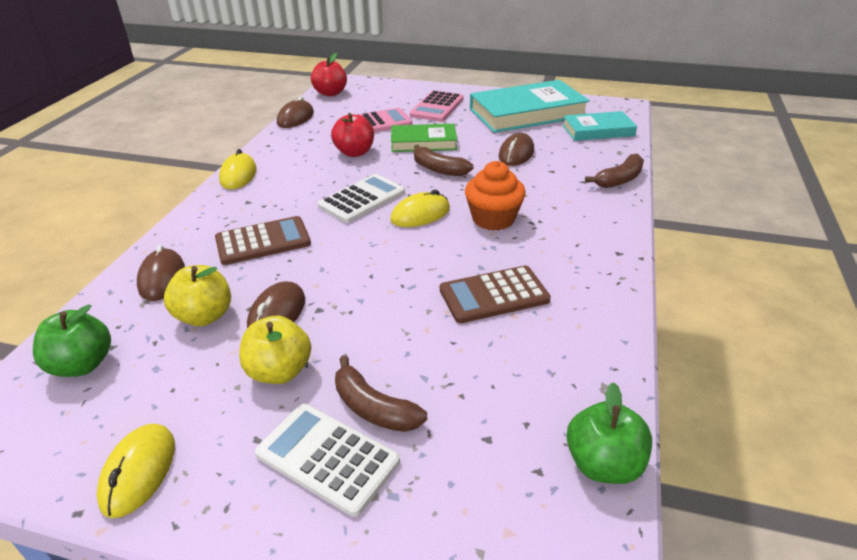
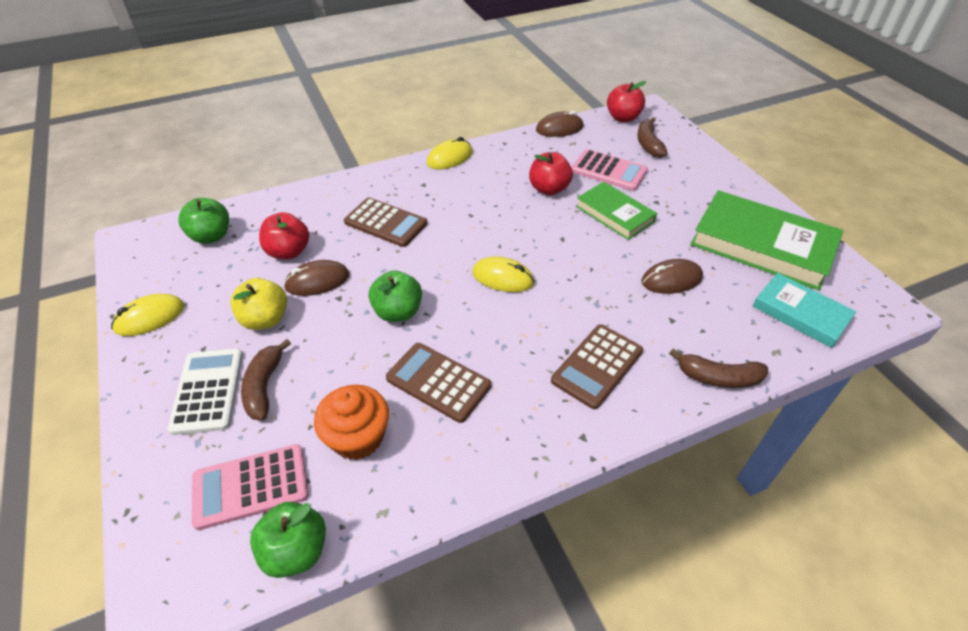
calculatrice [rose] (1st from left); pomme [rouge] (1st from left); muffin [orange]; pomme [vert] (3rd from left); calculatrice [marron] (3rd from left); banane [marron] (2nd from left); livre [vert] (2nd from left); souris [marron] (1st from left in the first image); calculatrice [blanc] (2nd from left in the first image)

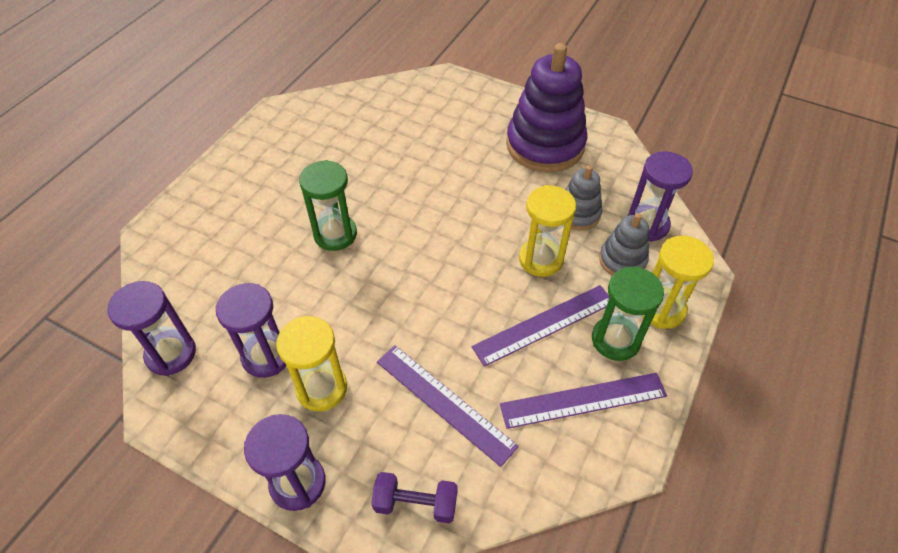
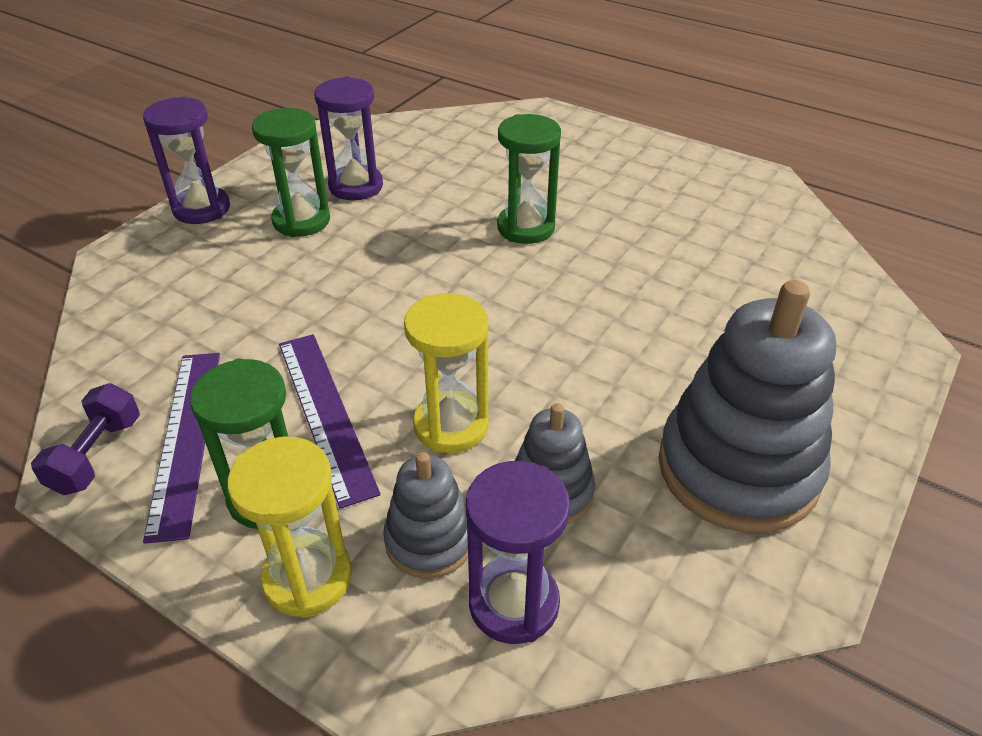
haltère [violet]; sablier [vert] (2nd from left); jouet à empiler [gris] (3rd from left); sablier [violet] (1st from left in the first image); règle [violet] (1st from left in the first image)

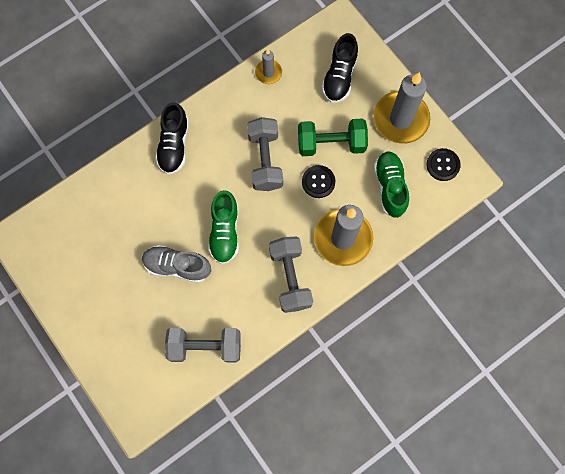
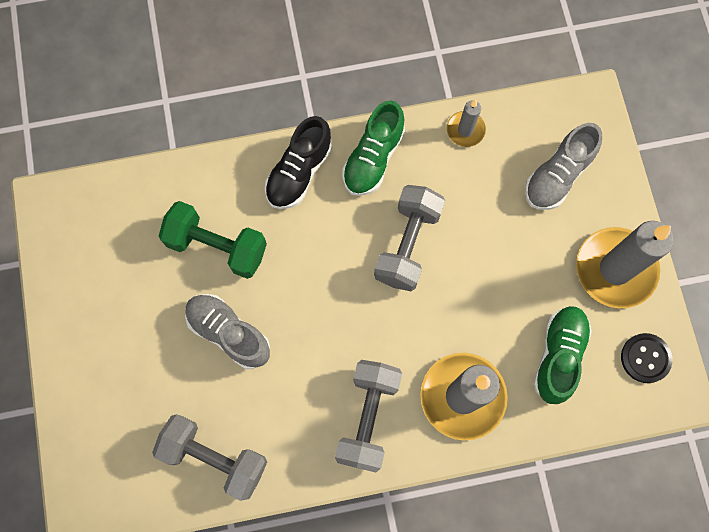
haltère [vert]; chaussure [vert] (1st from left); chaussure [gris] (2nd from left); bouton [noir] (1st from left in the first image)

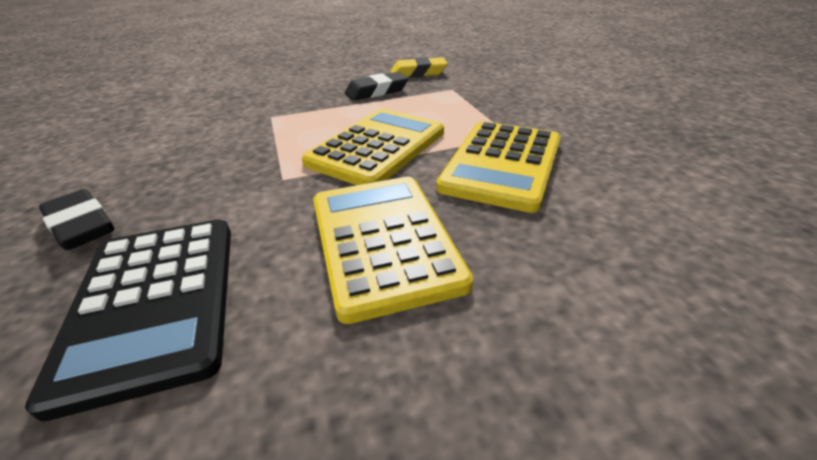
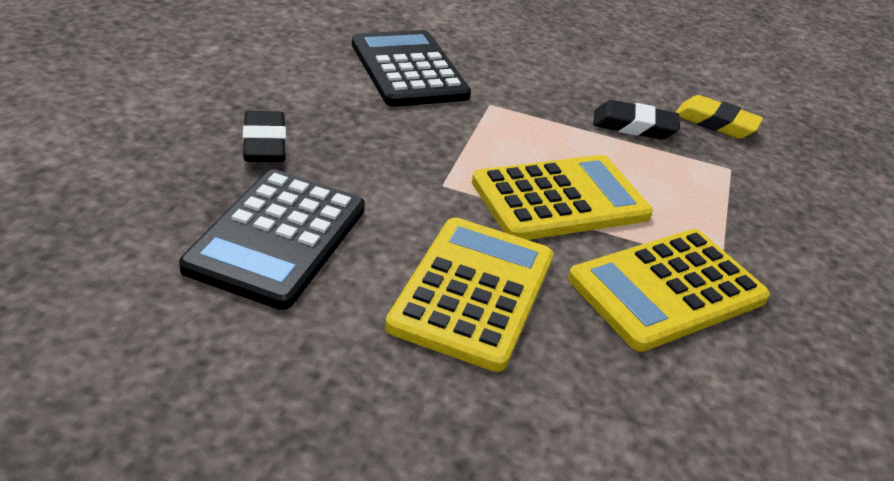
calculatrice [noir] (2nd from left)

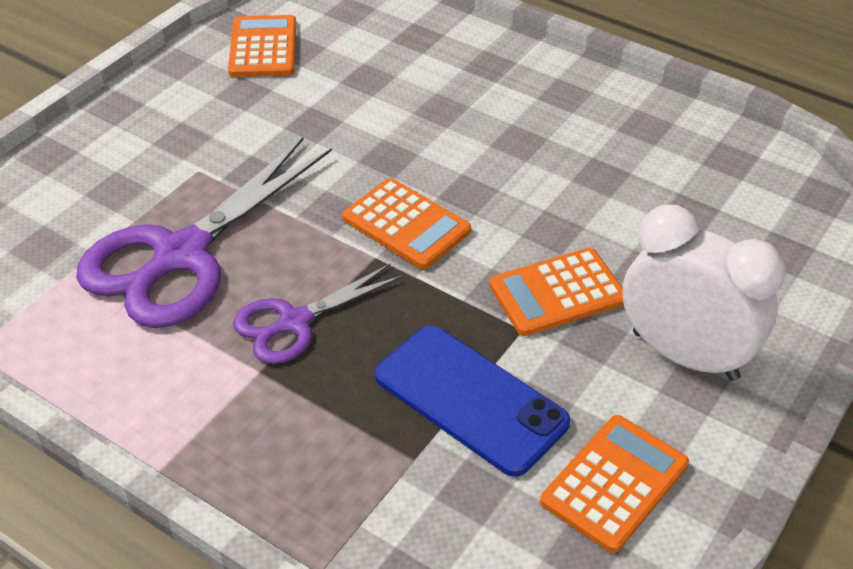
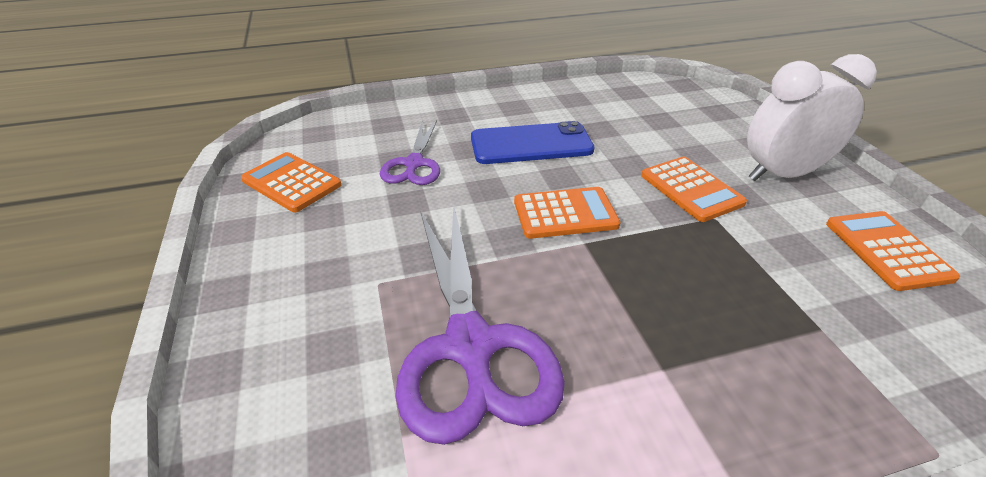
ciseaux [violet] (1st from left); téléphone [bleu]; calculatrice [orange] (3rd from left)

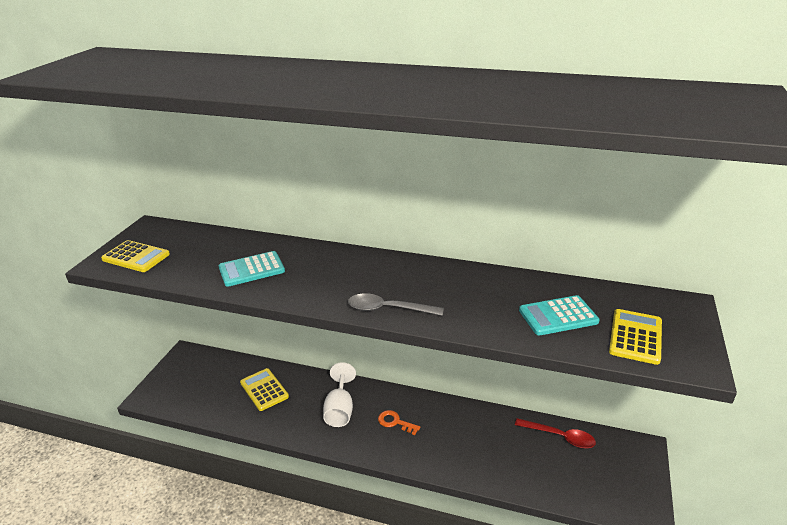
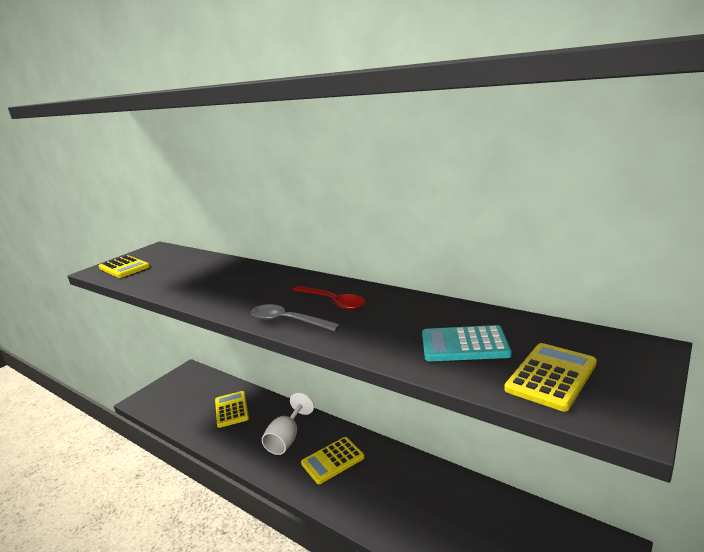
cuillère [rouge]; calculatrice [jaune] (3rd from left); calculatrice [turquoise] (1st from left in the first image)

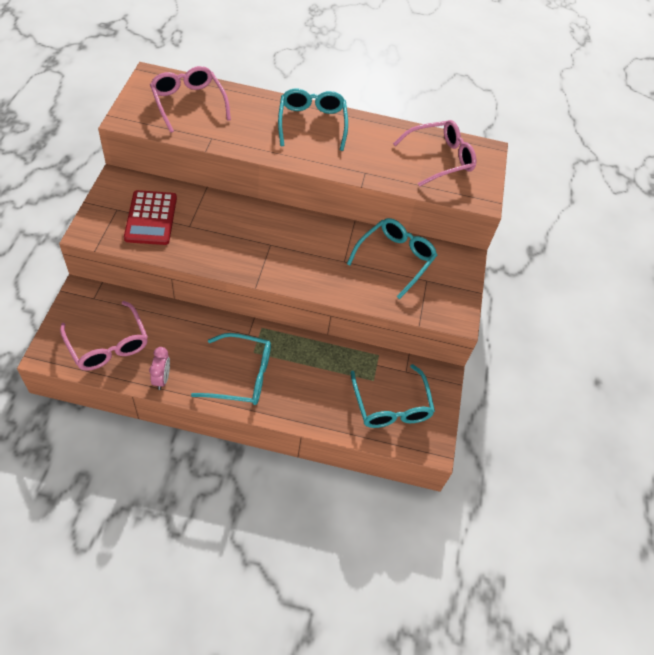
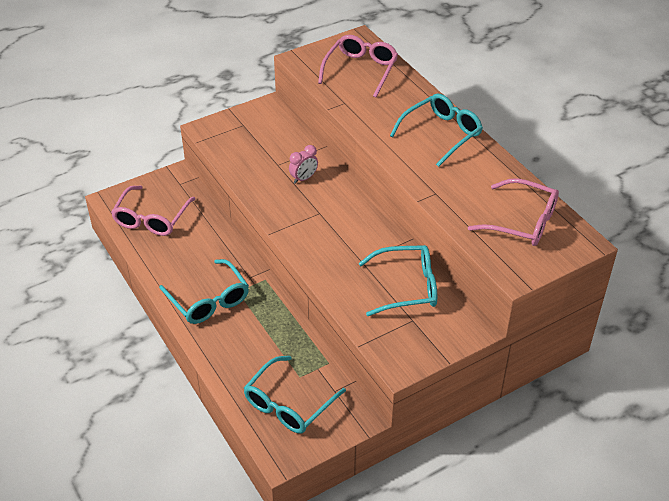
réveil [rose]; calculatrice [rouge]

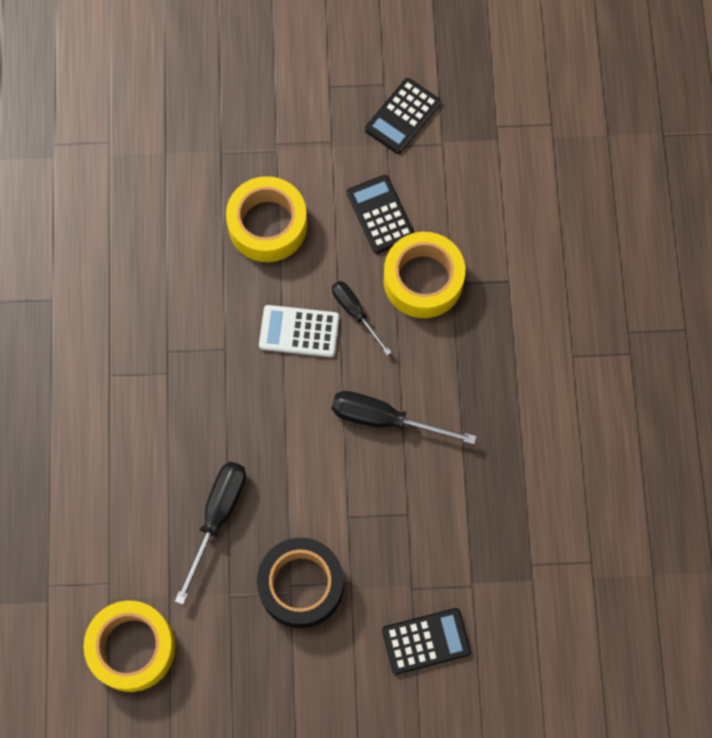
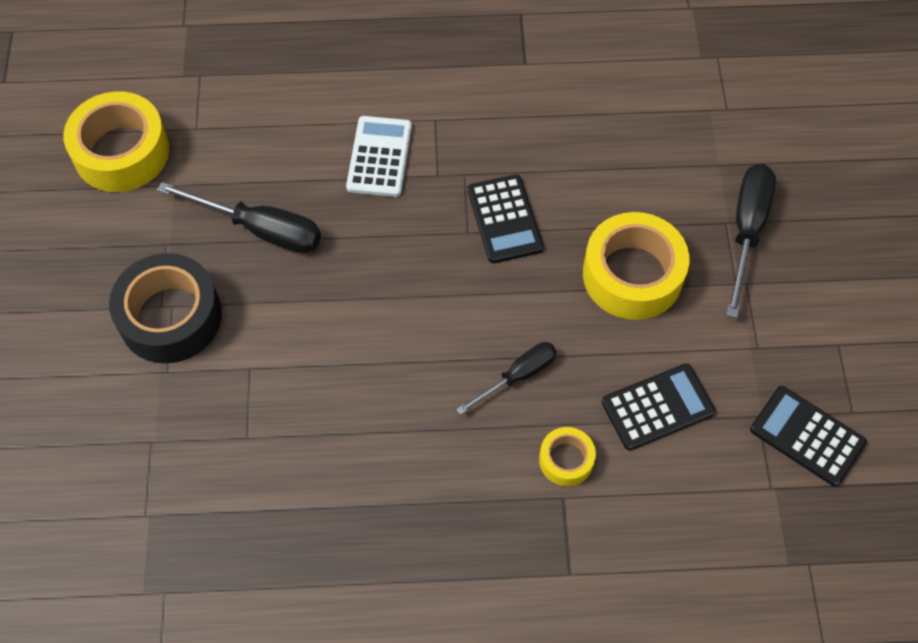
calculatrice [blanc]; calculatrice [noir] (1st from left); ruban adhésif [jaune] (2nd from left); tournevis [noir] (3rd from left)

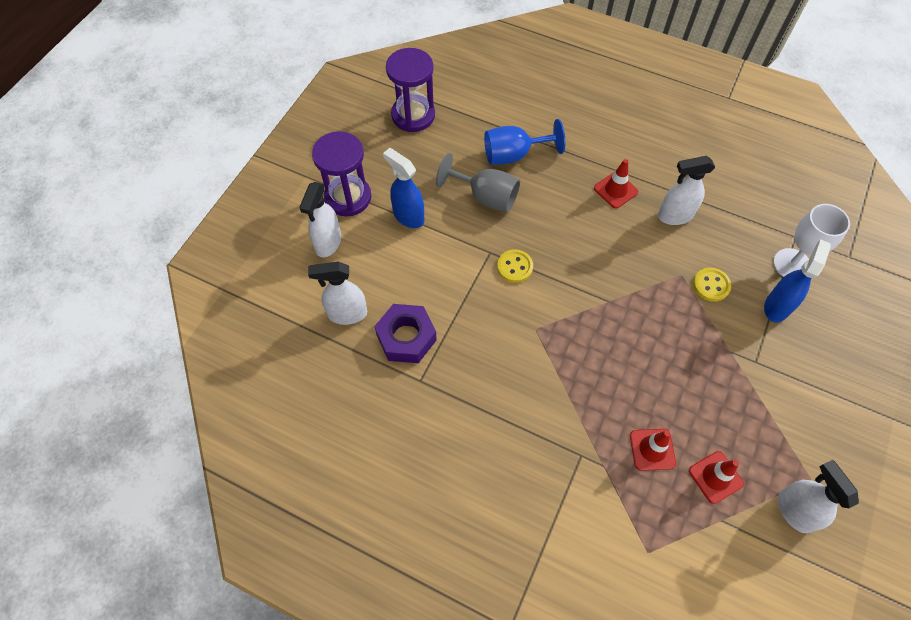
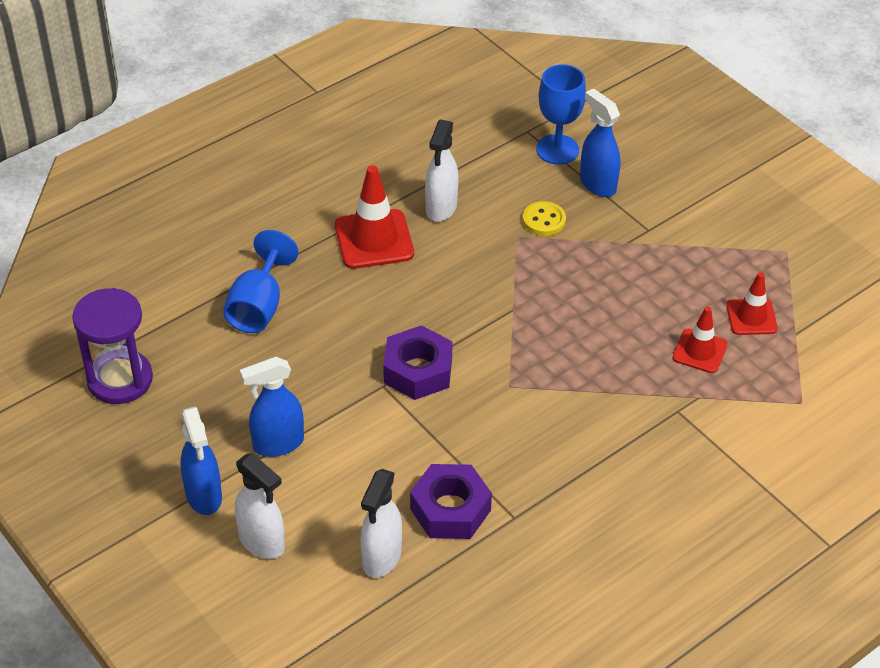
vaporisateur [bleu] (1st from left); cône de chantier [rouge] (1st from left); écrou [violet] (1st from left); verre à pied [bleu] (2nd from left); verre à pied [gris]; vaporisateur [blanc] (4th from left in the first image)

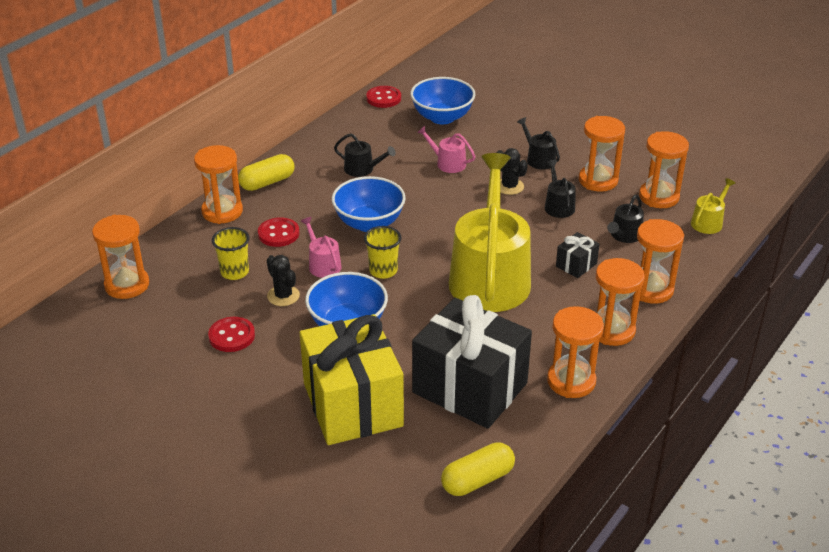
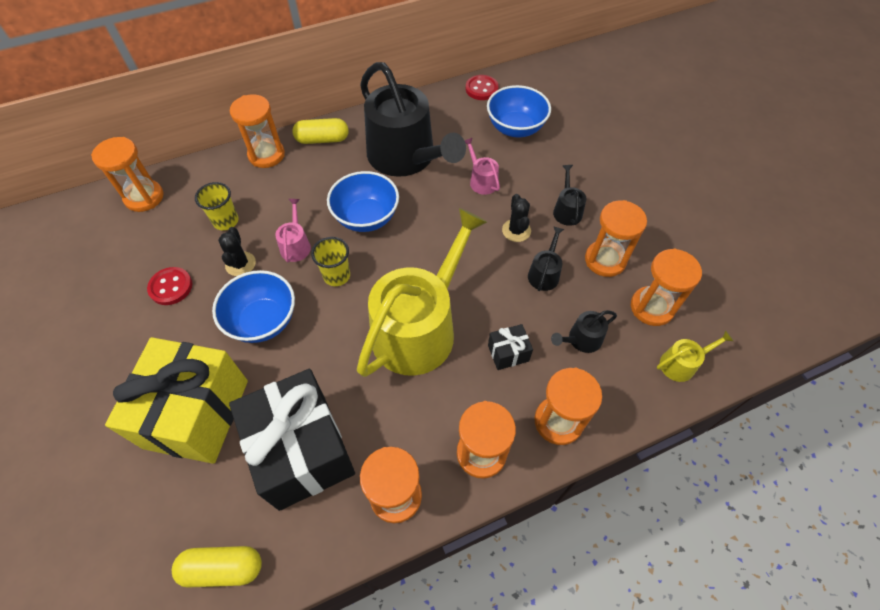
arrosoir [noir] (1st from left); bouton [rouge] (2nd from left in the first image)

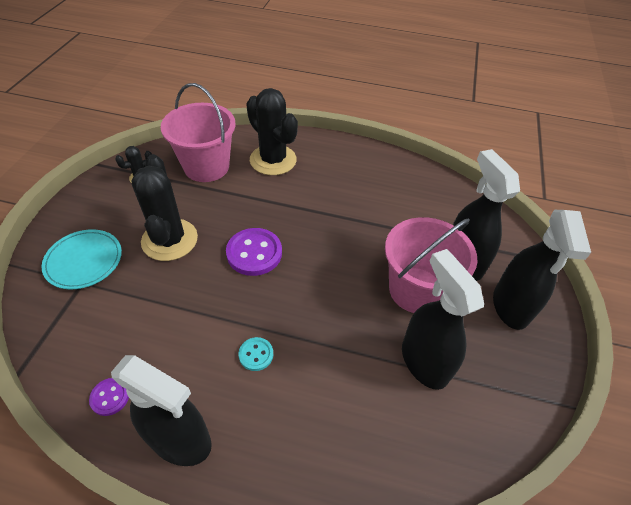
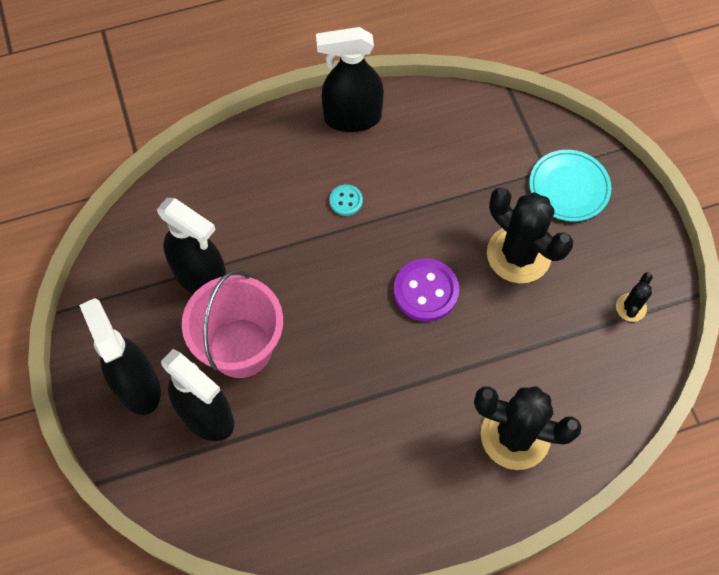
bouton [violet] (1st from left in the first image); seau [rose] (1st from left in the first image)

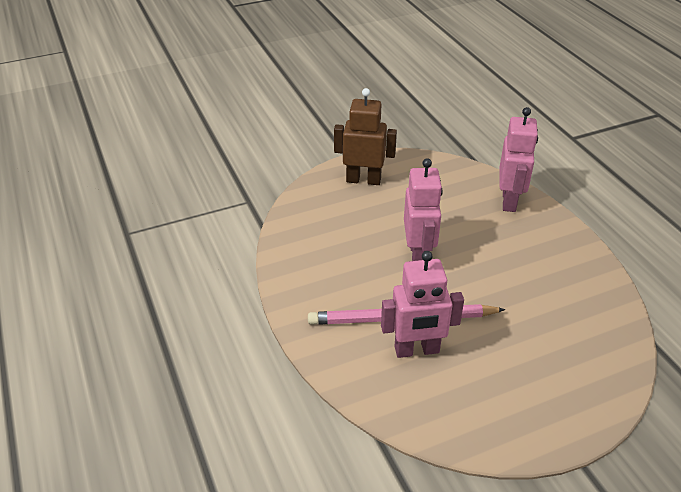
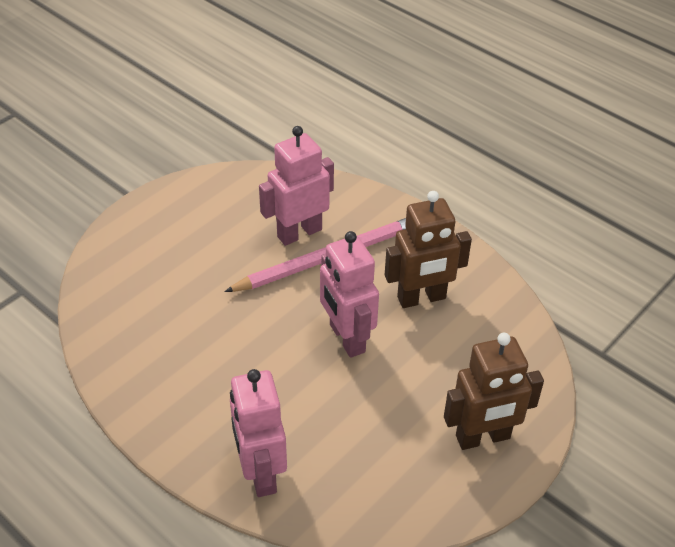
robot [marron] (1st from left)

